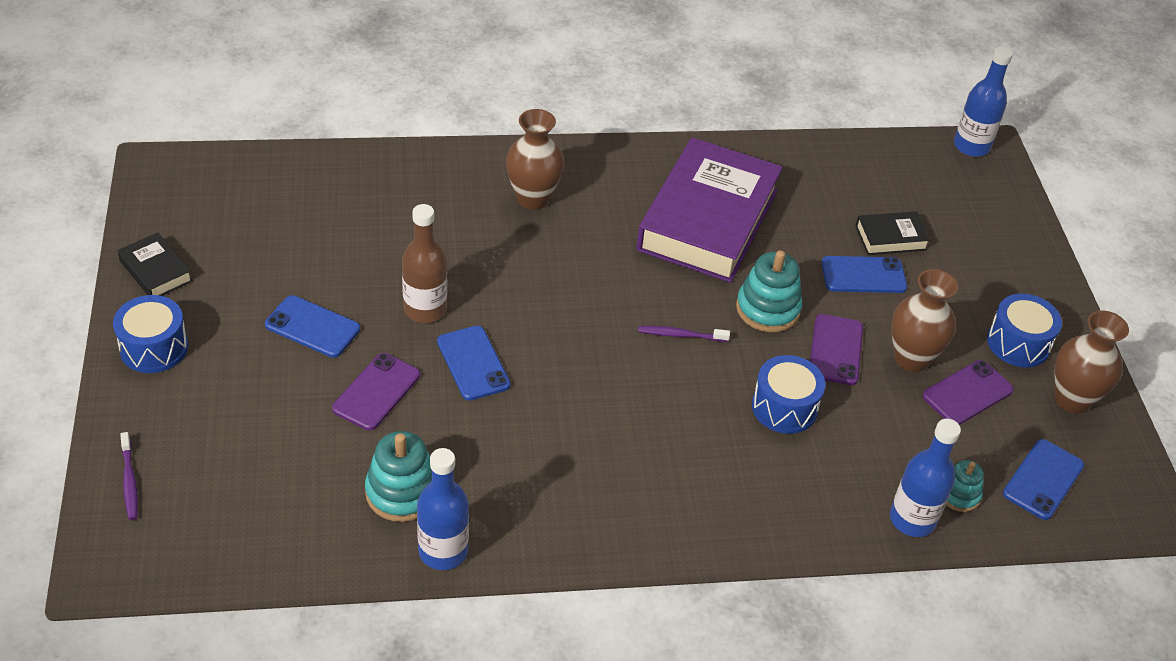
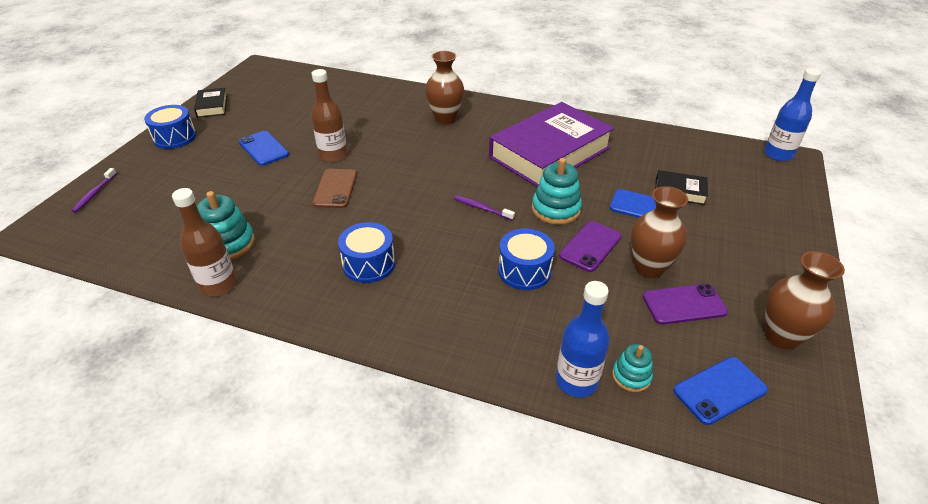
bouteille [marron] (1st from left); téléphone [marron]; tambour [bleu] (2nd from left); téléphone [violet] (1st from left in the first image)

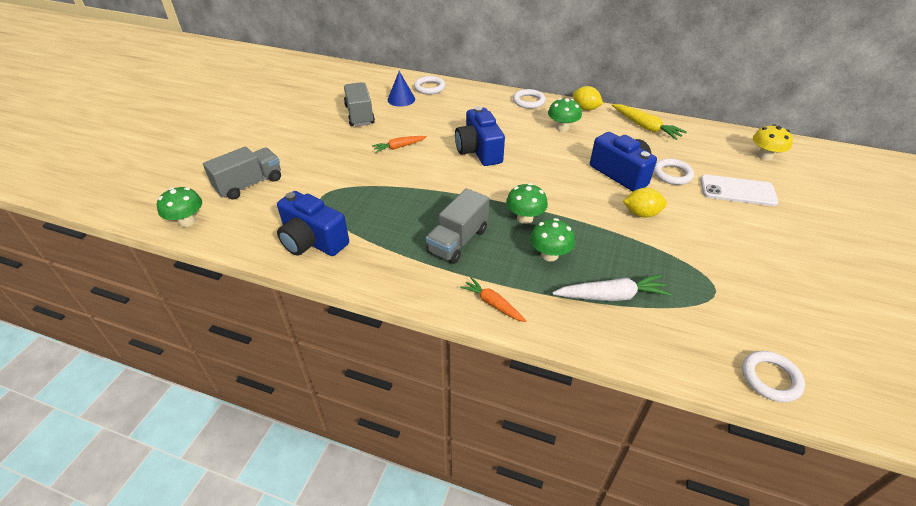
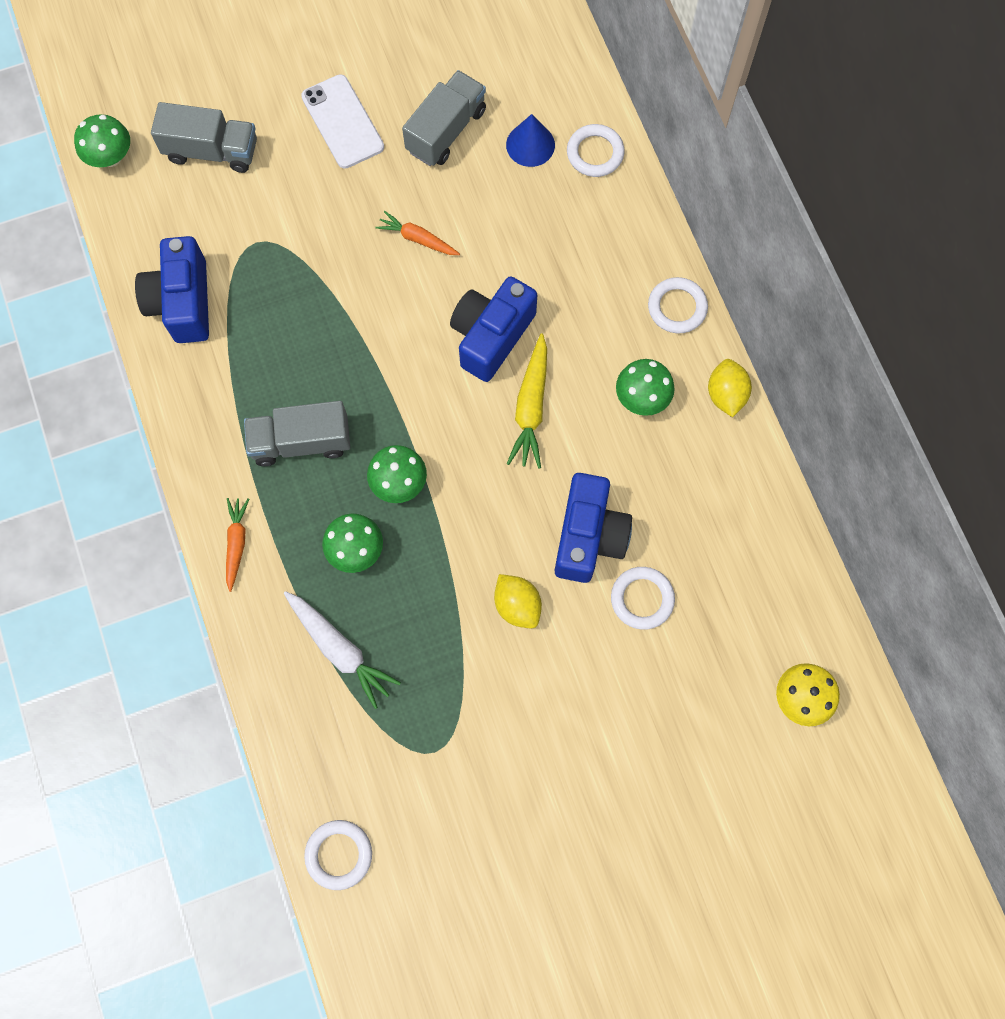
téléphone [blanc]; carotte [jaune]

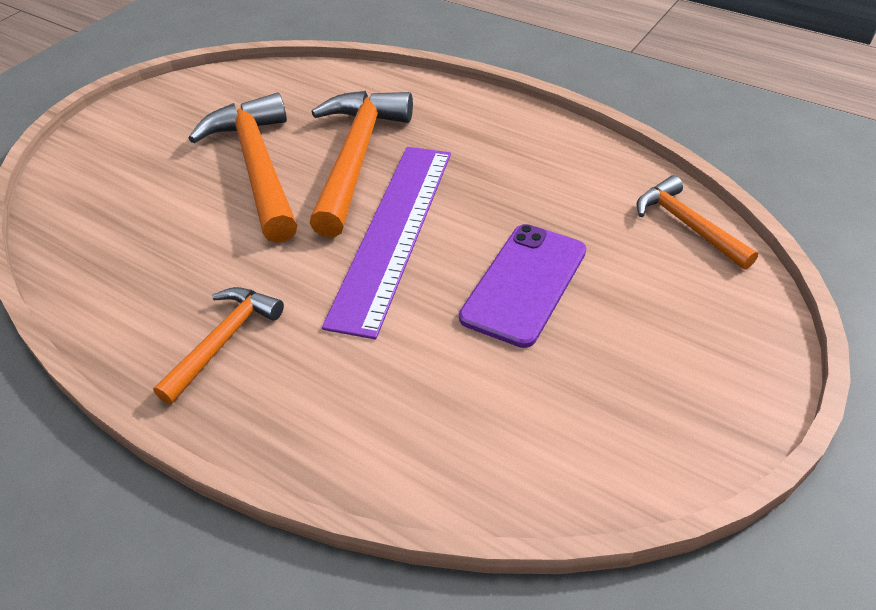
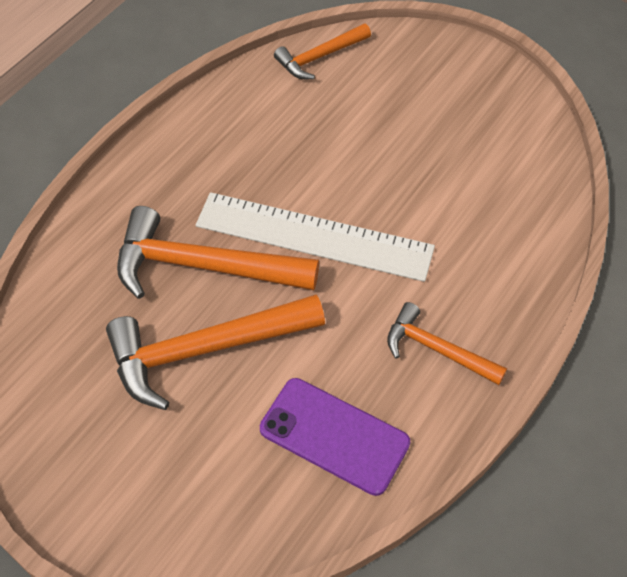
règle [blanc]; téléphone [violet]

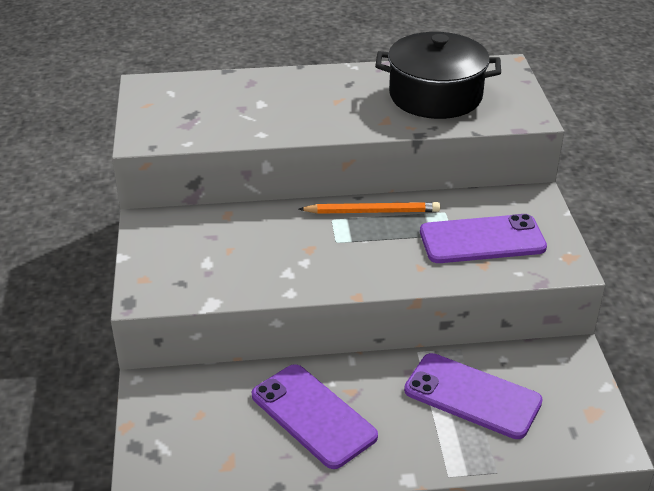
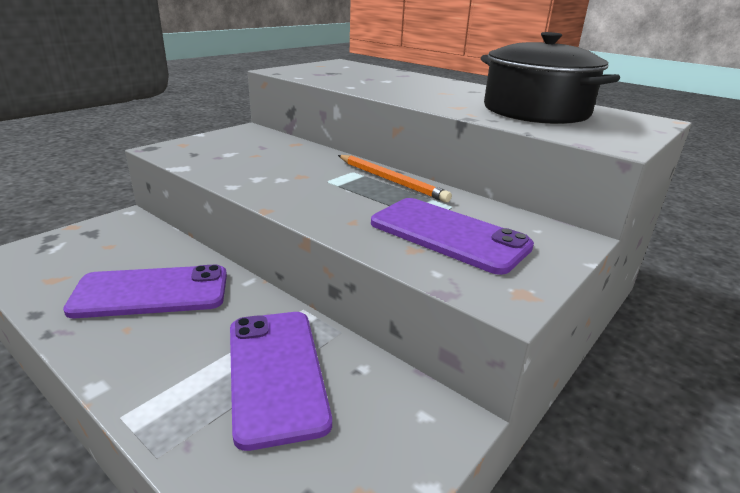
téléphone [violet] (1st from left)

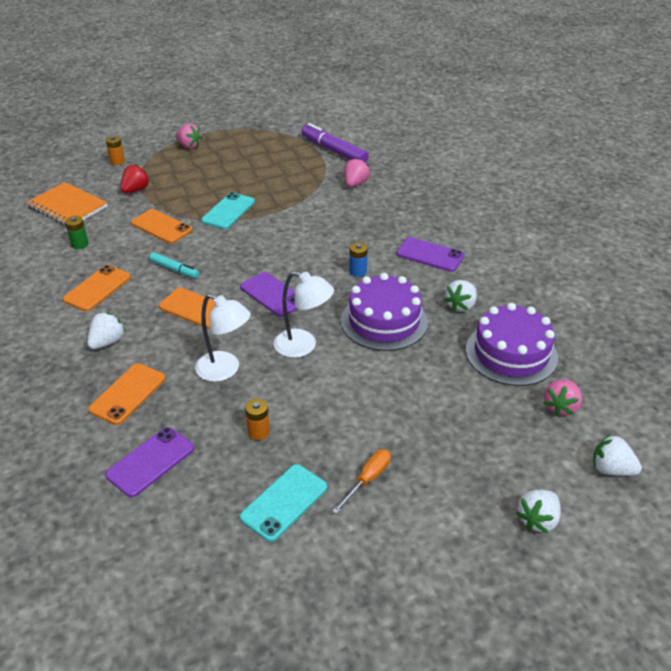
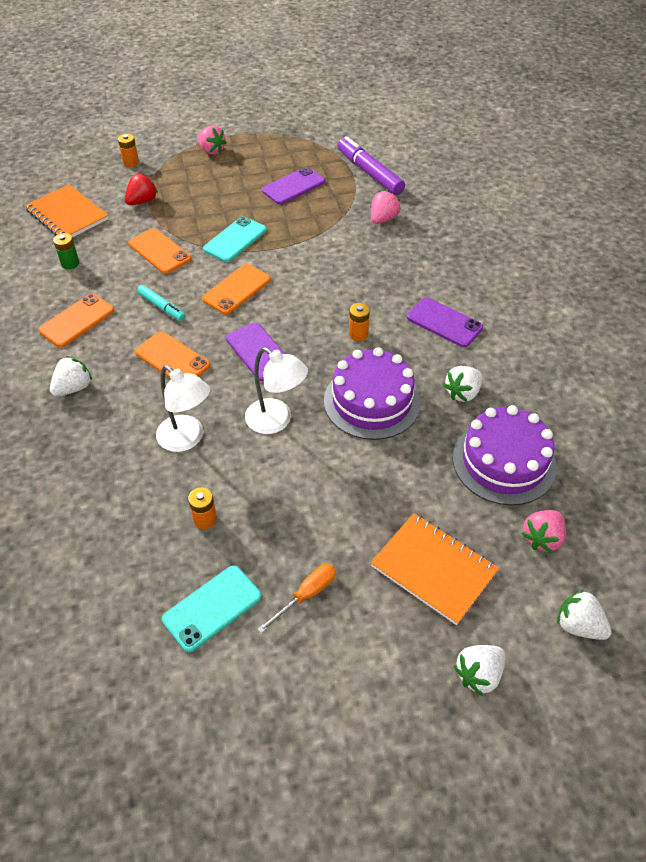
téléphone [orange] (4th from left); téléphone [violet] (2nd from left); pile [orange] (3rd from left); carnet [orange] (2nd from left)

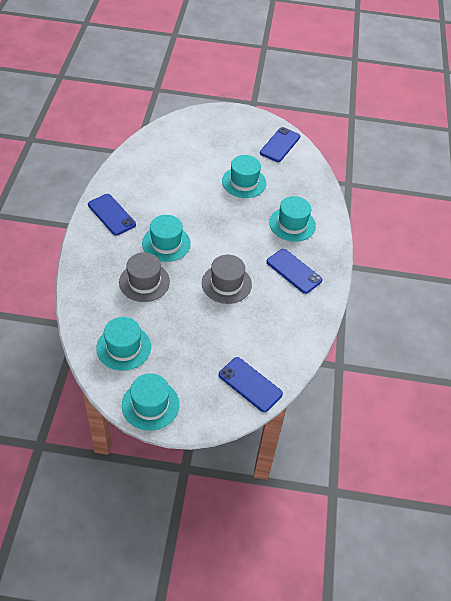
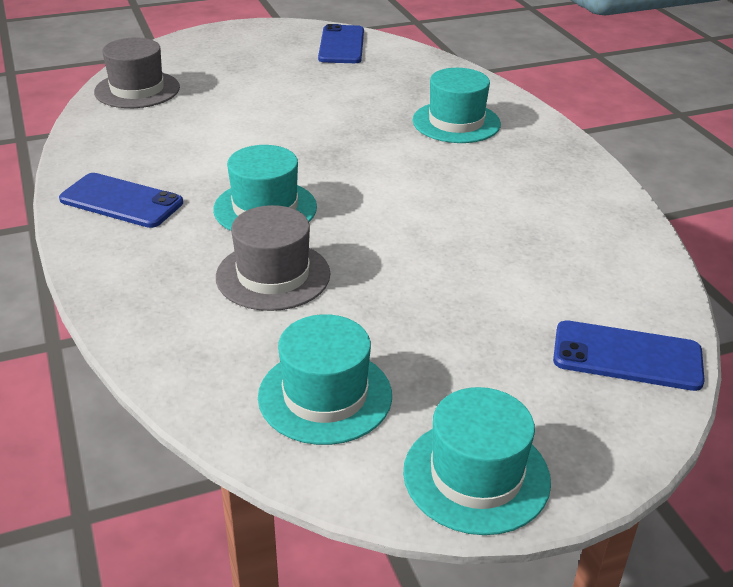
chapeau [gris] (1st from left); chapeau [turquoise] (4th from left in the first image); téléphone [bleu] (4th from left in the first image)

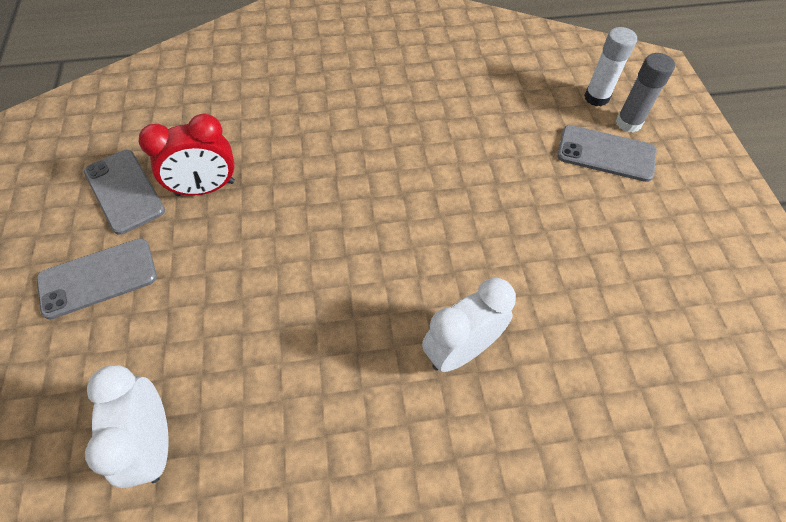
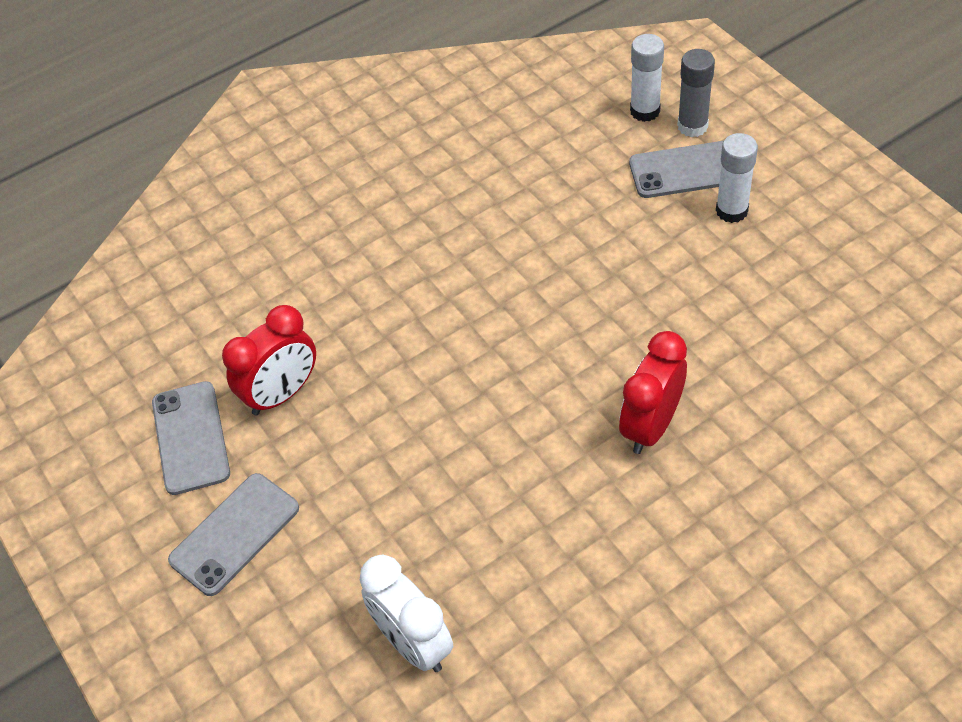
téléphone [gris] (1st from left); réveil [rouge] (2nd from left); bâton de colle [blanc] (2nd from left)

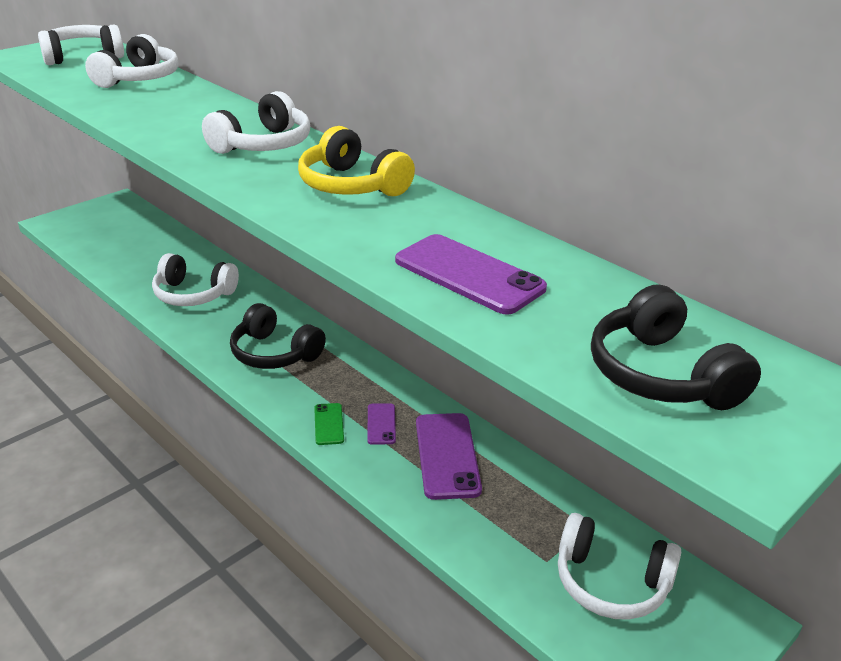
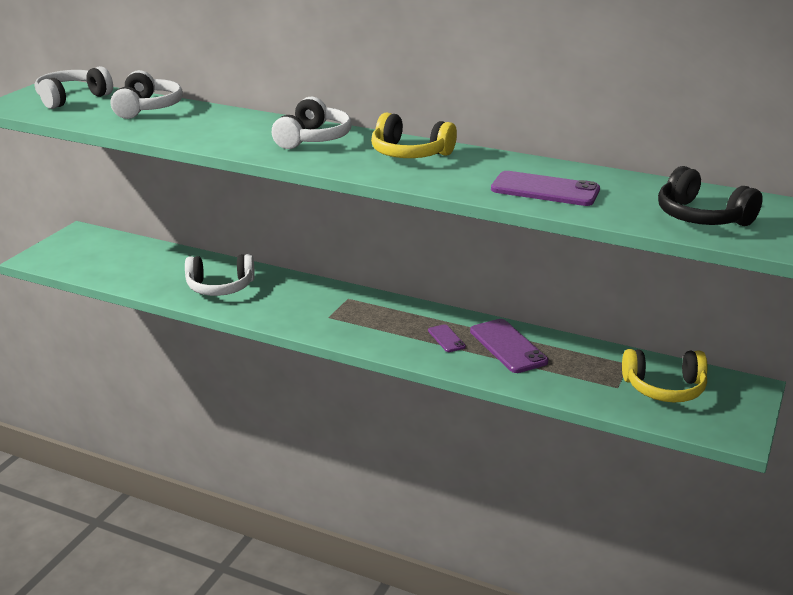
casque audio [jaune] (2nd from left); casque audio [noir] (1st from left in the first image); téléphone [vert]

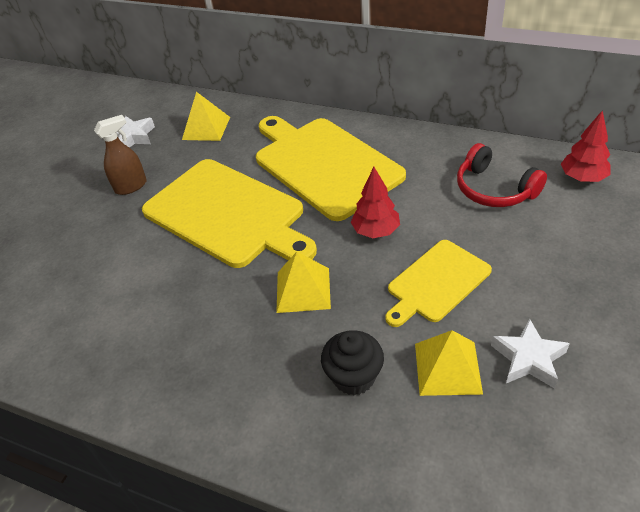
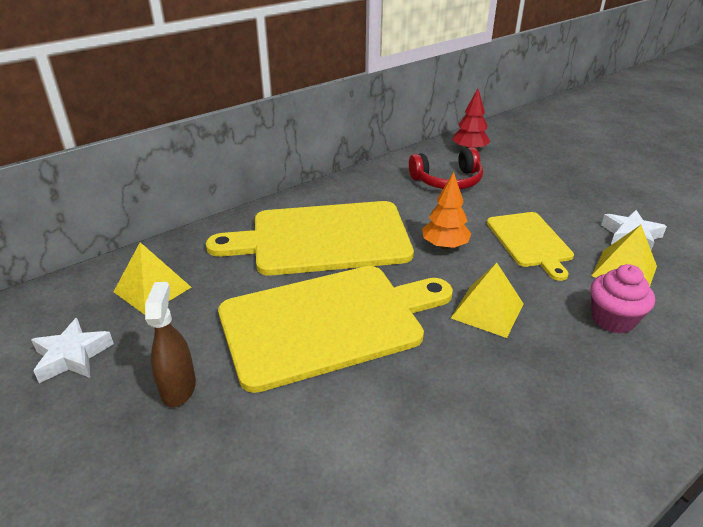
arbre [orange]; muffin [rose]

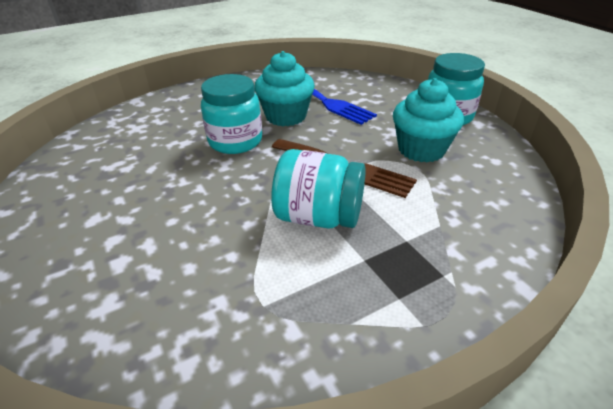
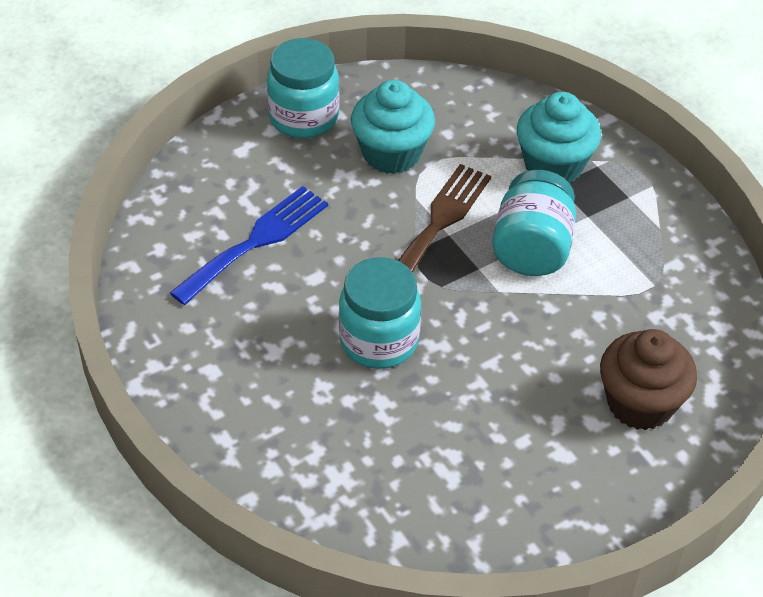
muffin [turquoise] (2nd from left); muffin [marron]

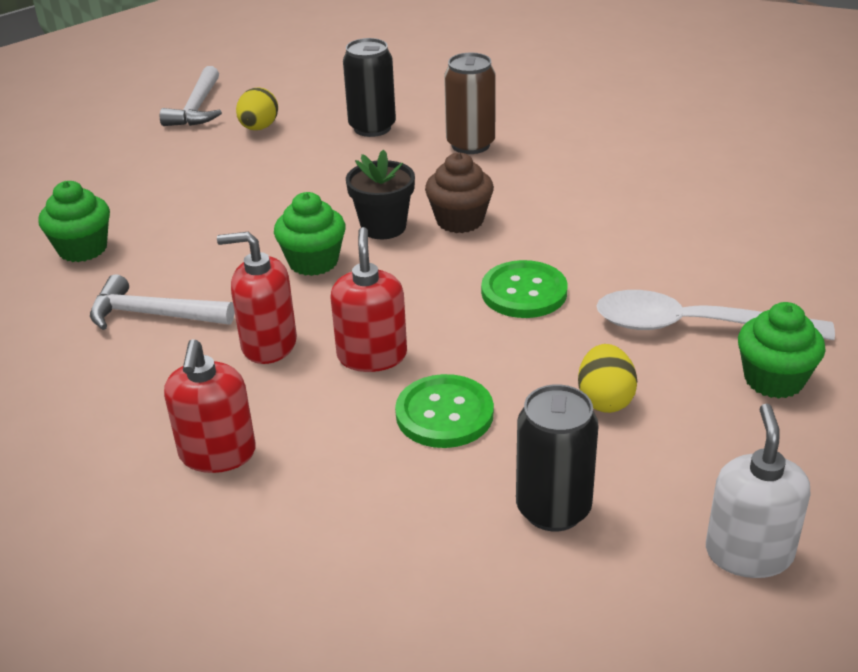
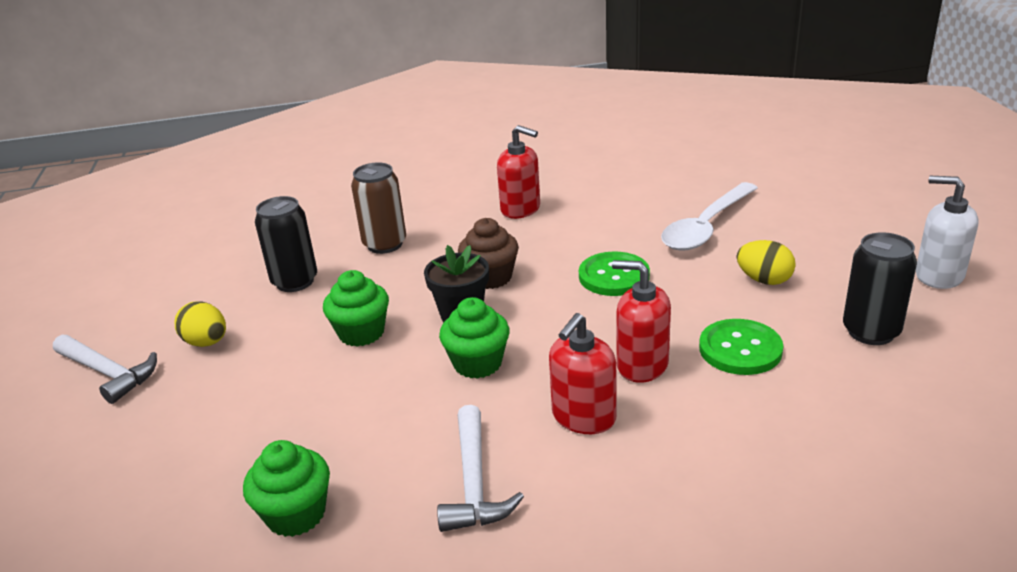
muffin [vert] (2nd from left); marteau [blanc] (2nd from left); distributeur de savon [rouge] (1st from left)

